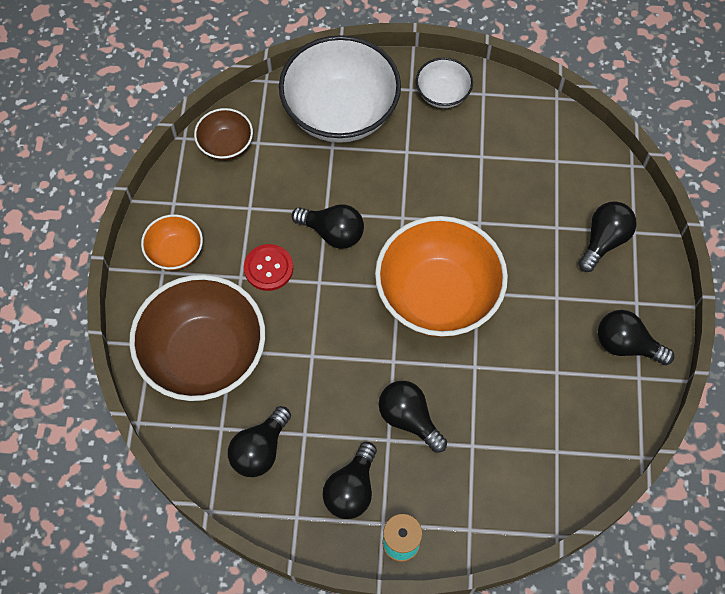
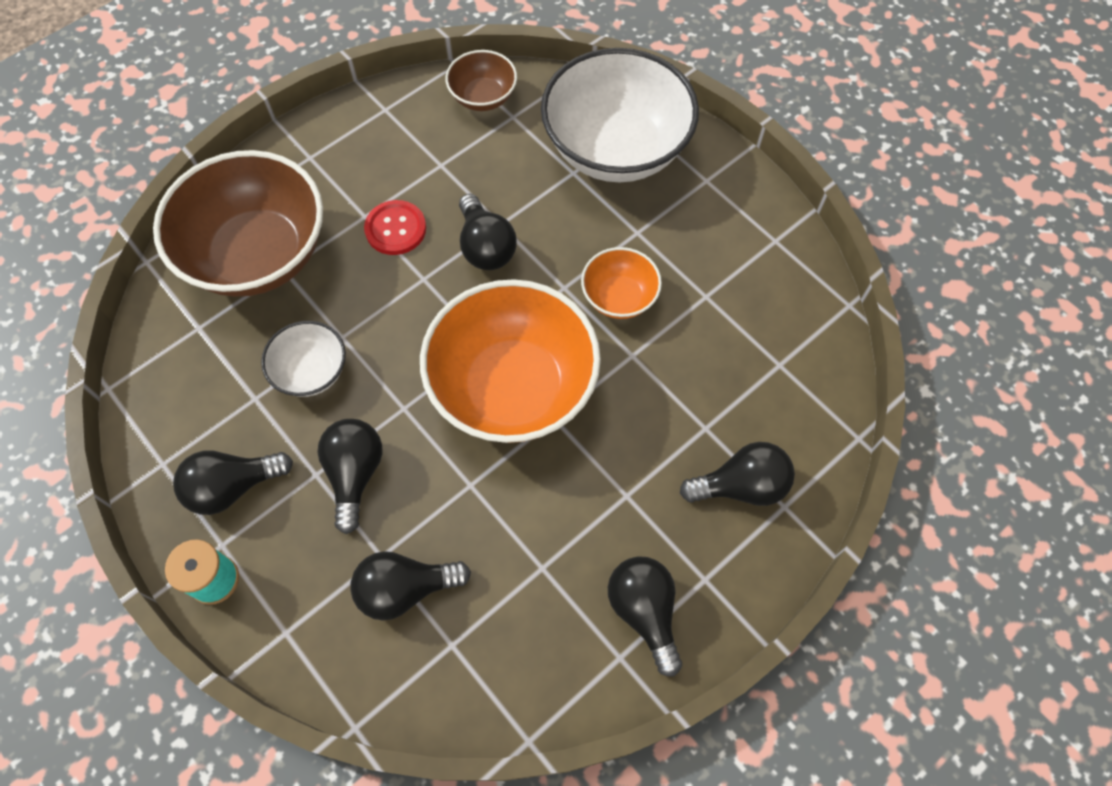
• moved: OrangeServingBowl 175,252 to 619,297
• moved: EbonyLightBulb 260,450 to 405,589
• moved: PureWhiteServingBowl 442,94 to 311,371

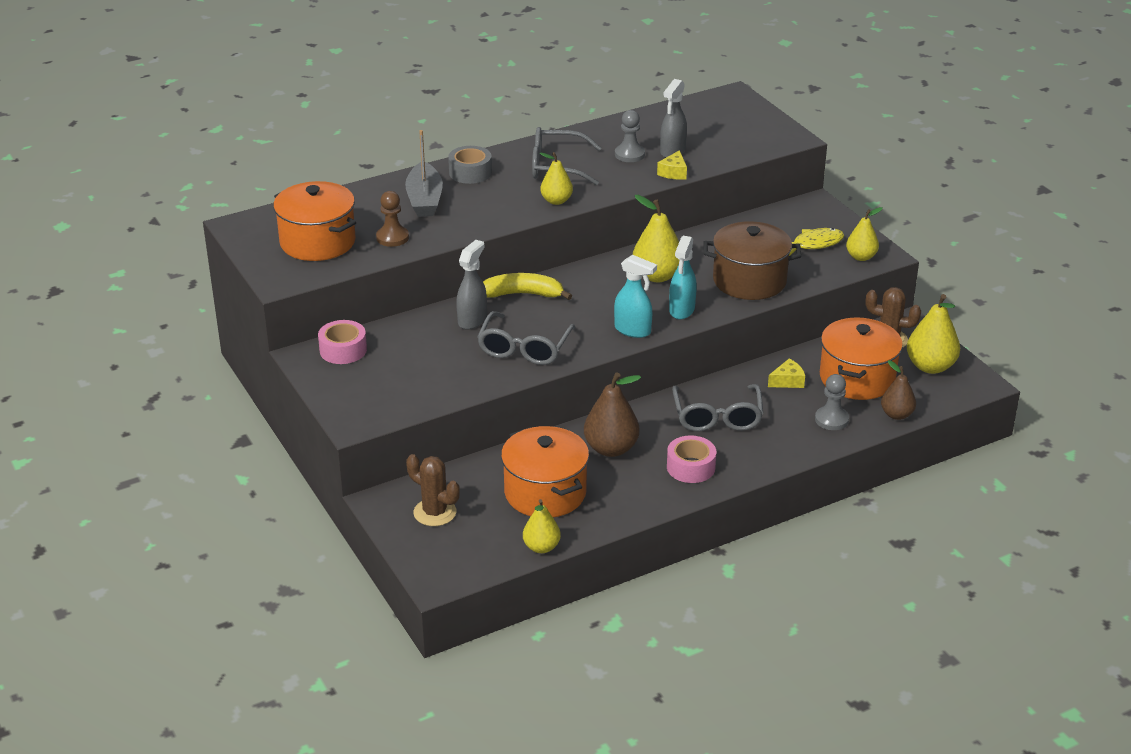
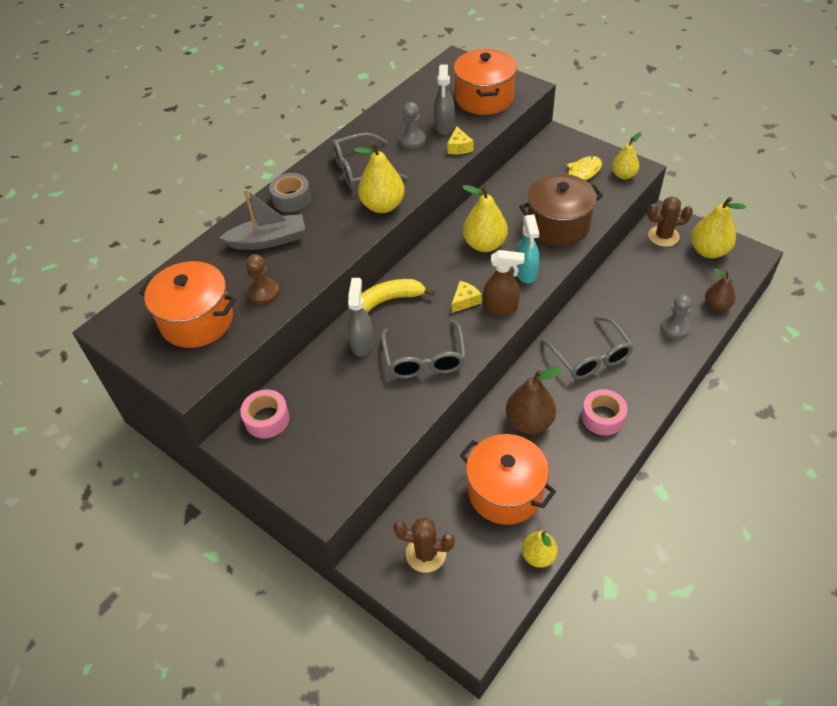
• moved: BrightYellowCheeseWedge 787,381 to 465,301
• moved: OrangeStockpot 857,378 to 484,98
• recoloured: TurquoiseSprayer 633,330 to BrownSprayer 501,307
• turned: GrayToyBoat 424,199 = 268,240 75 degrees counterclockwise
• resized: BrightYellowPearFruit 556,201 = 383,206 x1.57

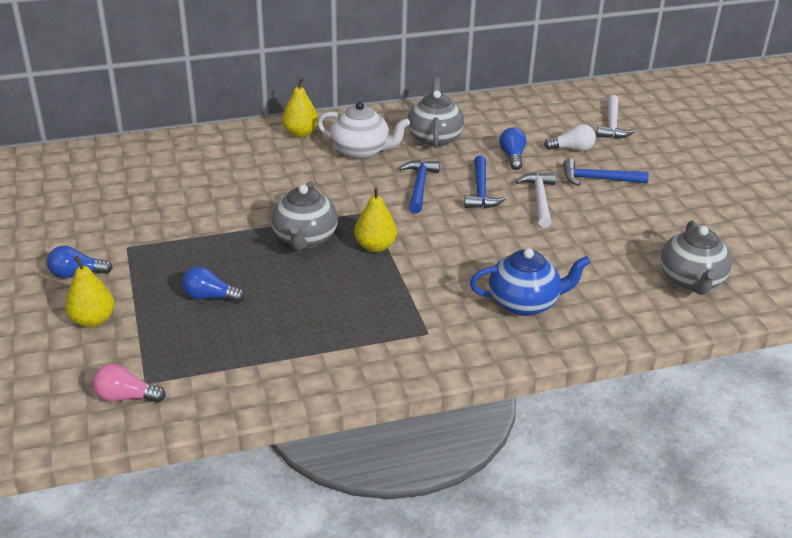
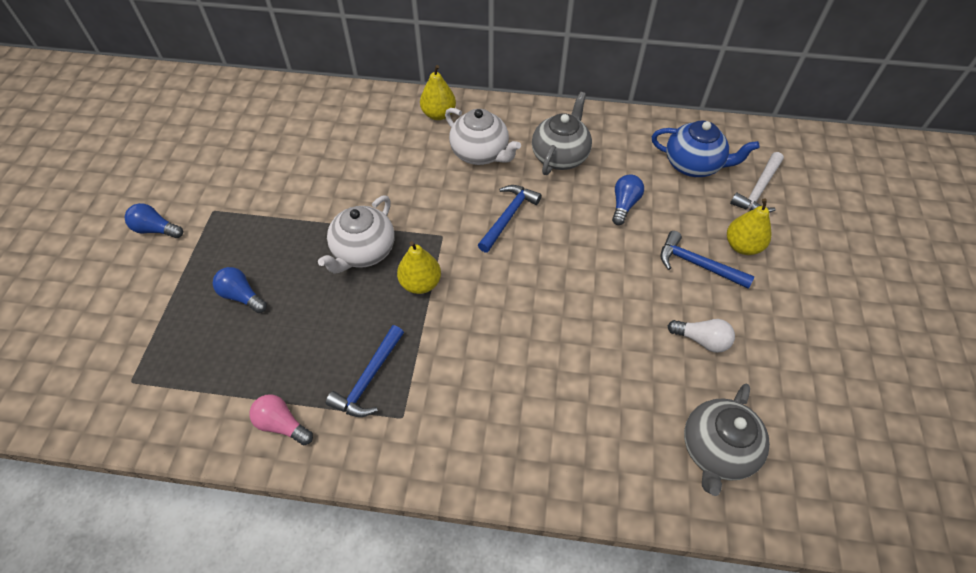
• removed: PureWhiteClawHammer 539,199
• moved: BrightYellowPearFruit 93,320 to 742,246
• moved: PinkLightBulb 126,397 to 282,424
• moved: BlueClawHammer 481,191 to 369,379
• moved: BlueTeaPot 524,303 to 693,165
• moved: PureWhiteLightBulb 572,149 to 701,340
• recoloured: GrayTeaPot 305,239 to PureWhiteTeaPot 363,251

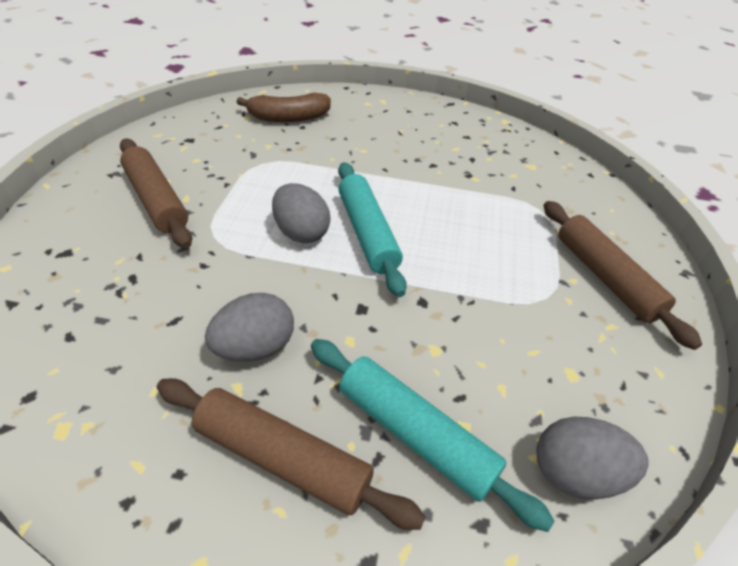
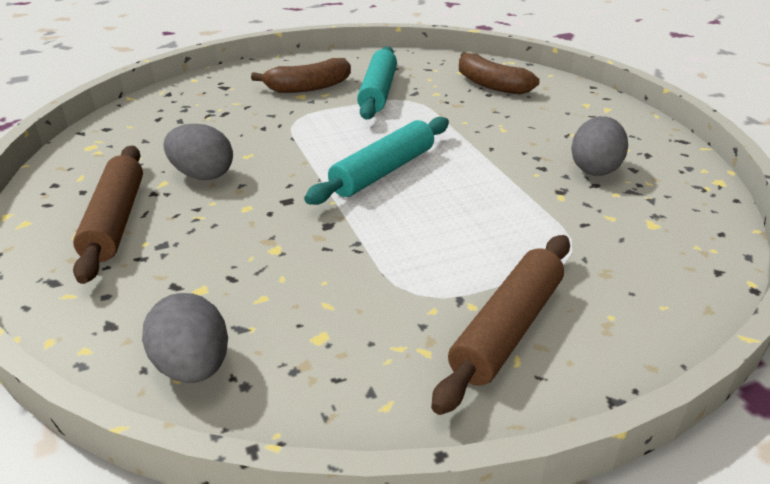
• moved: GrayEgg 301,233 to 594,168
• moved: TurquoisePastryRoller 415,435 to 378,92
• replaced: BrownPastryRoller 156,200 to BrownBananaFruit 308,87

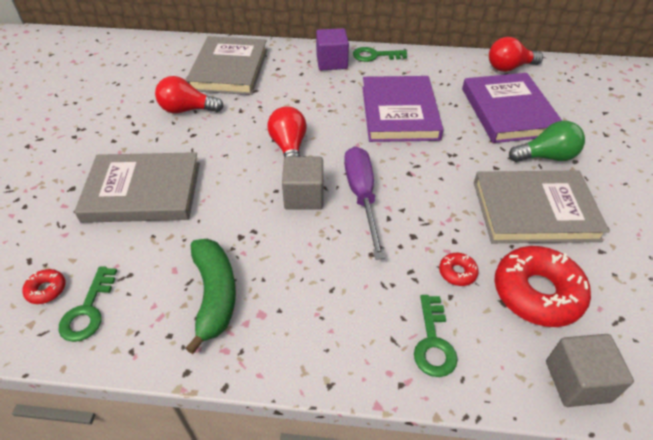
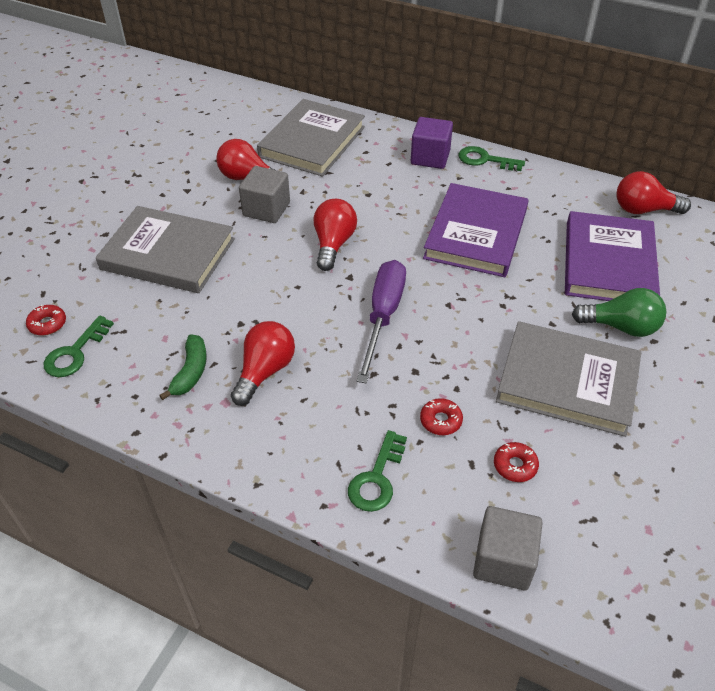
• added: CrimsonLightBulb 265,371
• moved: GraySolidCube 304,196 to 266,209
• resized: EmeraldBananaFruit 214,295 = 190,372 x0.64
• resized: CrimsonDonut 537,293 = 515,465 x0.44

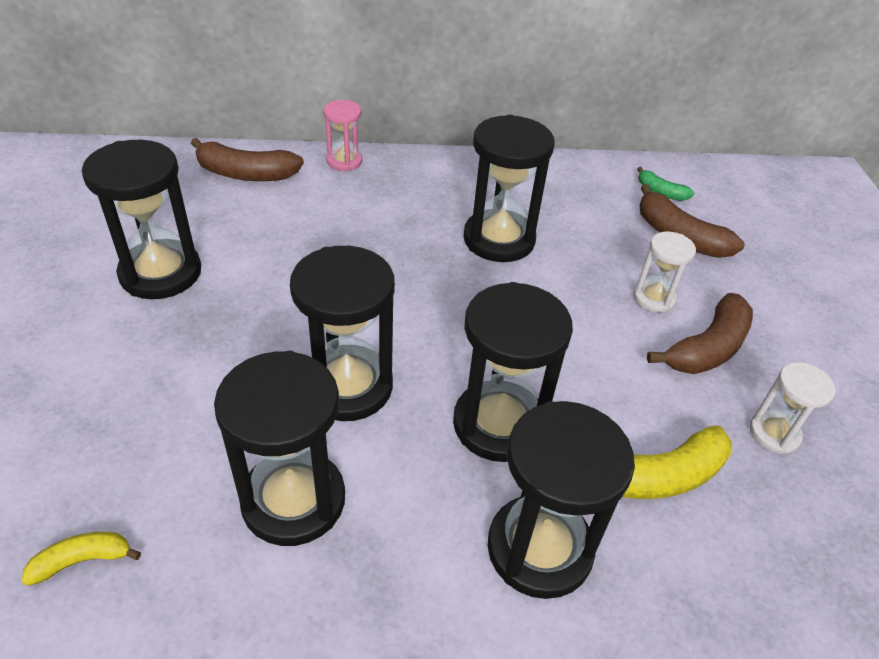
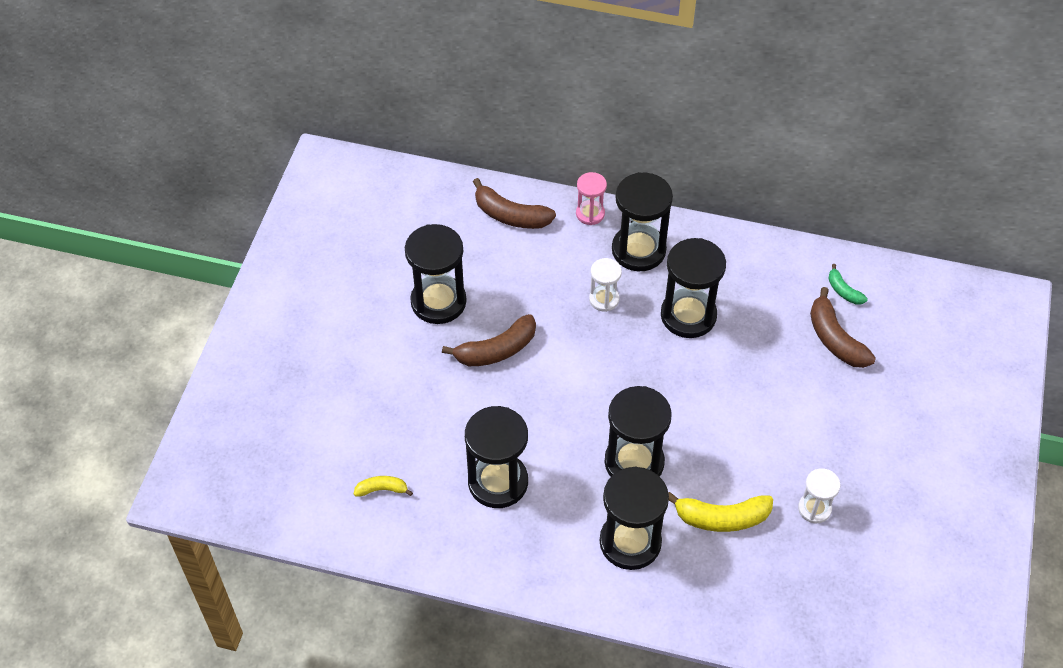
• moved: EbonySandglass 348,386 to 638,250
• moved: PureWhiteSandglass 654,298 to 604,299
• moved: BrownBananaFruit 707,348 to 496,350

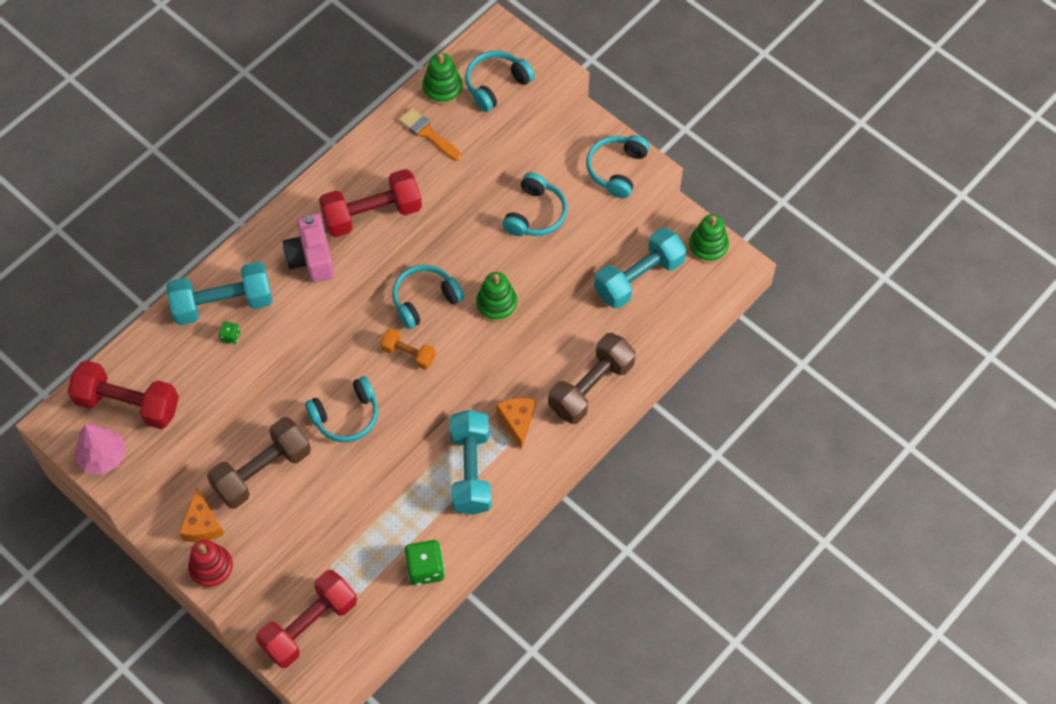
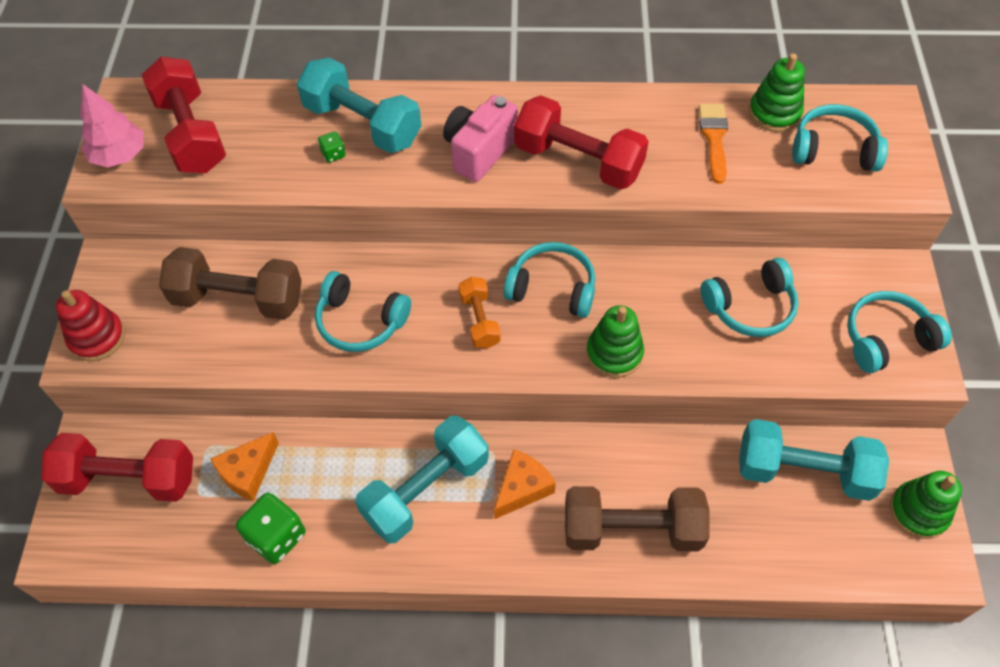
• moved: OrangeCheeseWedge 202,524 to 248,472

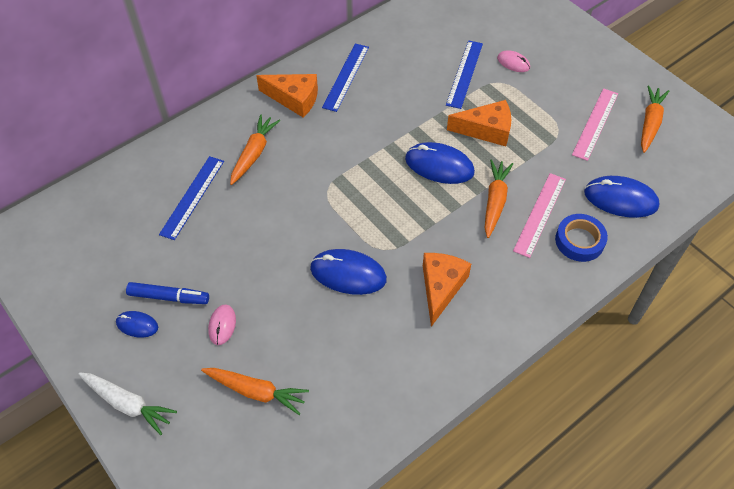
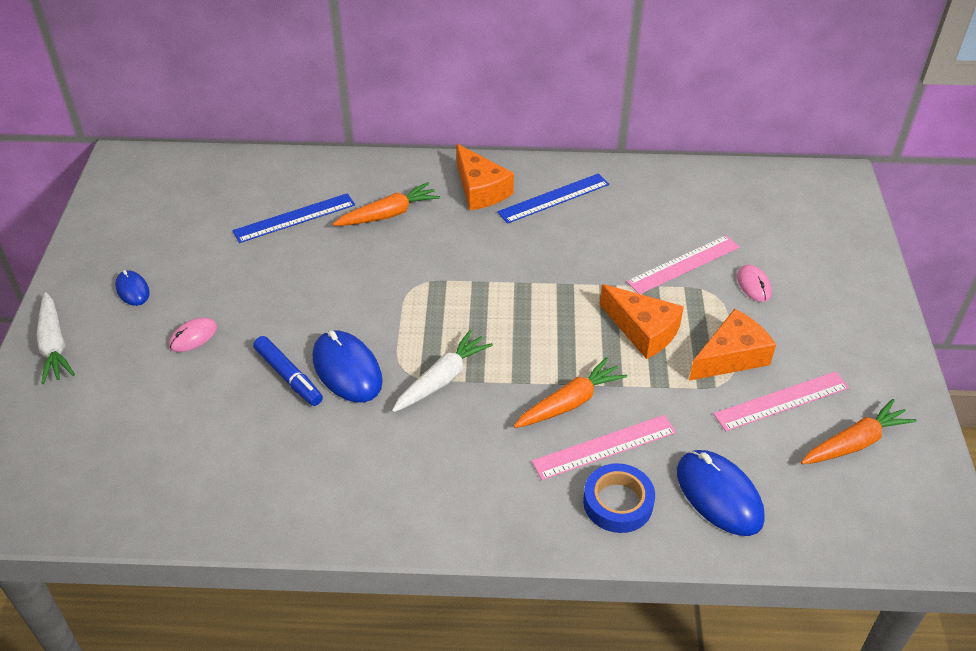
• removed: OrangeCarrot 256,391
• removed: BlueComputerMouse 439,165
• added: PureWhiteCarrot 442,379
• moved: BlueFeltPen 169,297 to 288,376
• moved: OrangeCheeseWedge 441,287 to 731,357
• recoloured: BlueRuler 464,74 to PinkRuler 683,264

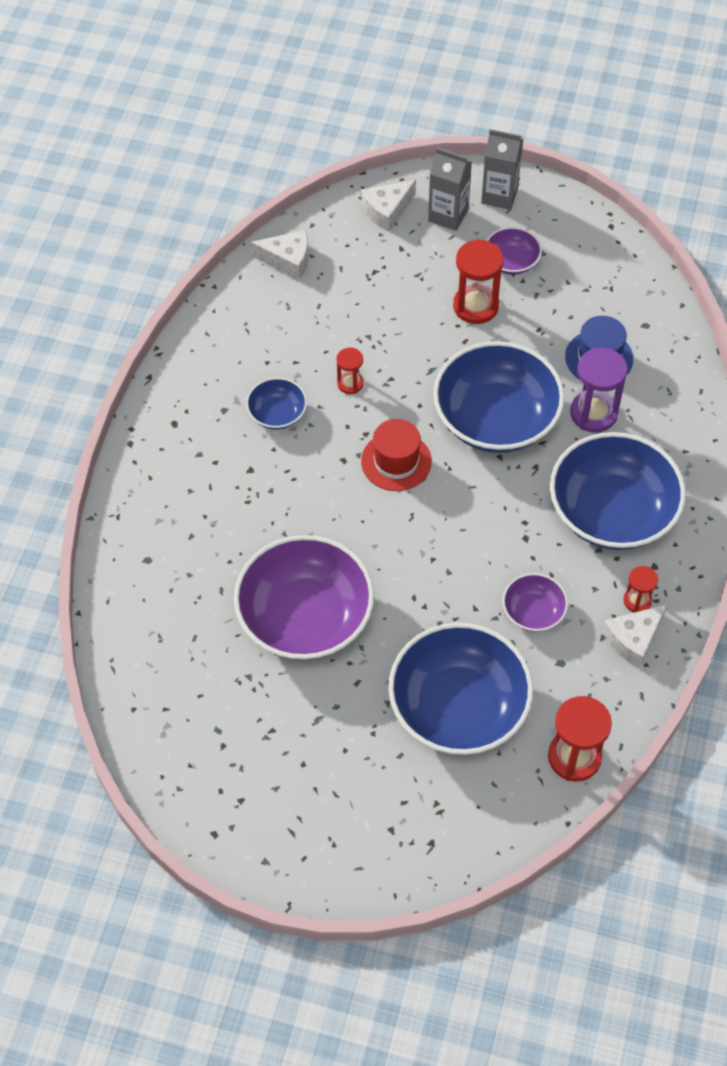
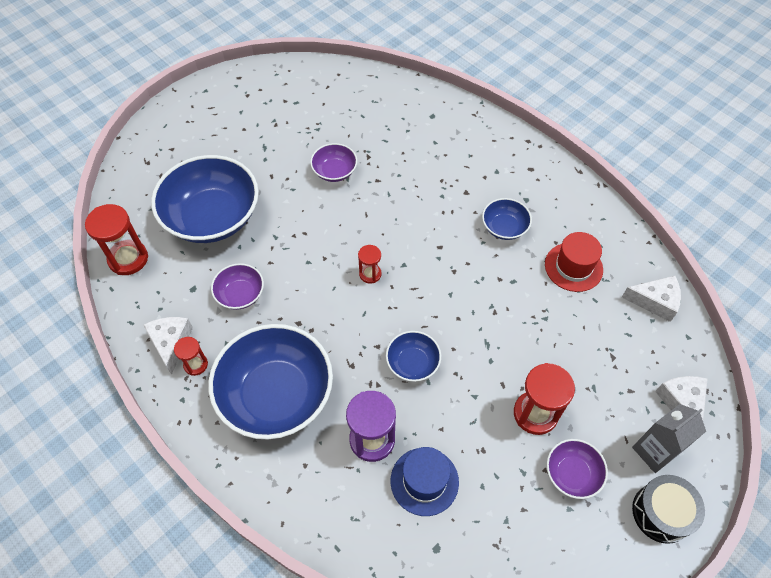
• moved: CrimsonSandglass 350,383 to 370,274
• moved: CrimsonTopHat 396,461 to 573,267
• replaced: GrayJuiceCarton 499,195 to EbonySnareDrum 661,513
• turned: PureWhiteCheeseWedge 288,260 = 655,301 120 degrees counterclockwise
• resized: PurpleServingBowl 305,617 = 334,171 x0.47
• resized: BlueServingBowl 496,419 = 412,363 x0.47

